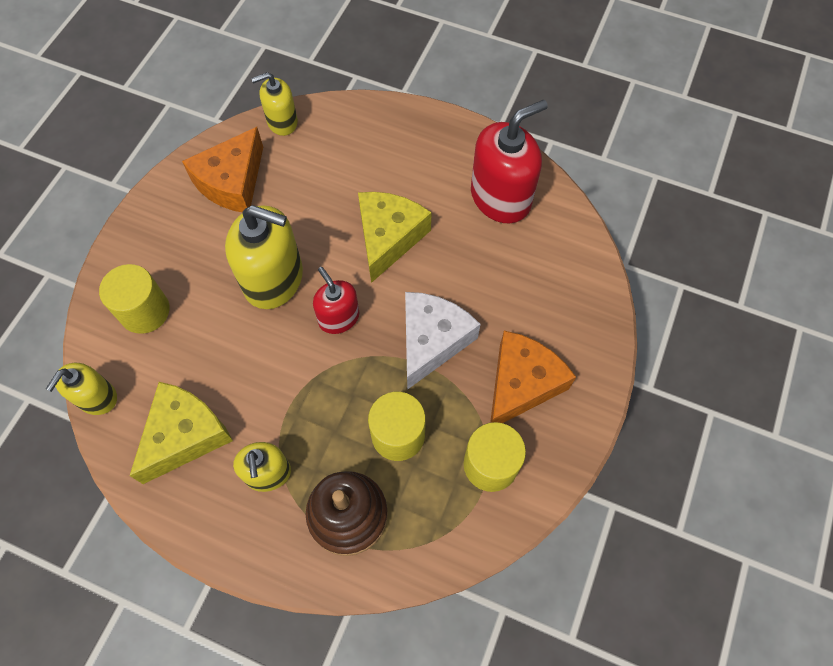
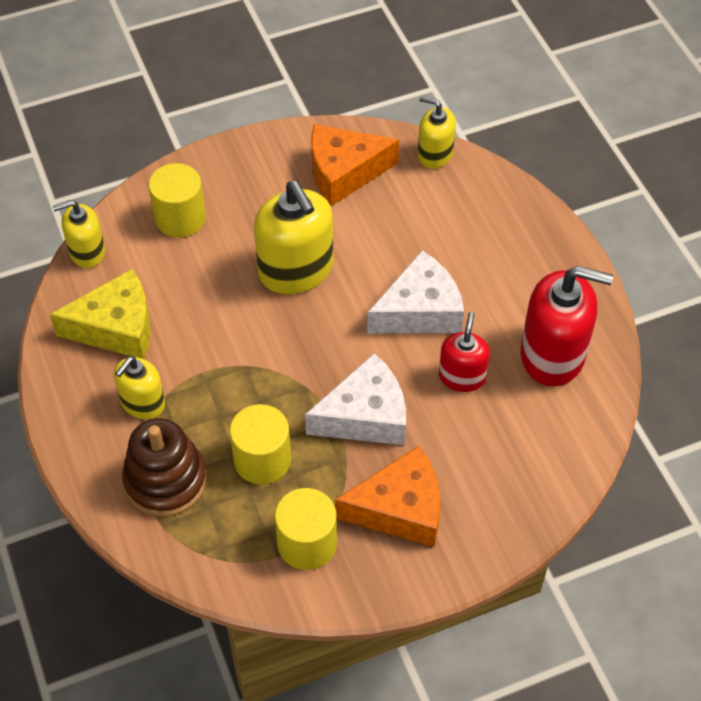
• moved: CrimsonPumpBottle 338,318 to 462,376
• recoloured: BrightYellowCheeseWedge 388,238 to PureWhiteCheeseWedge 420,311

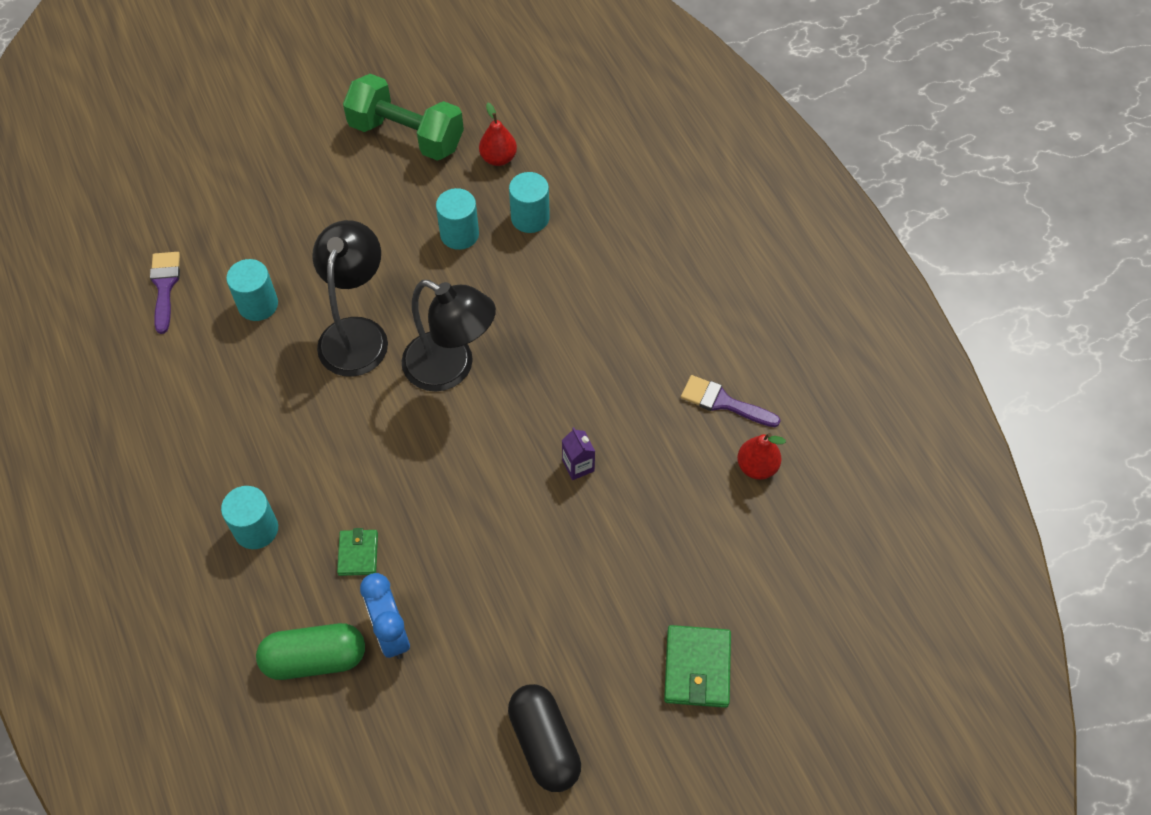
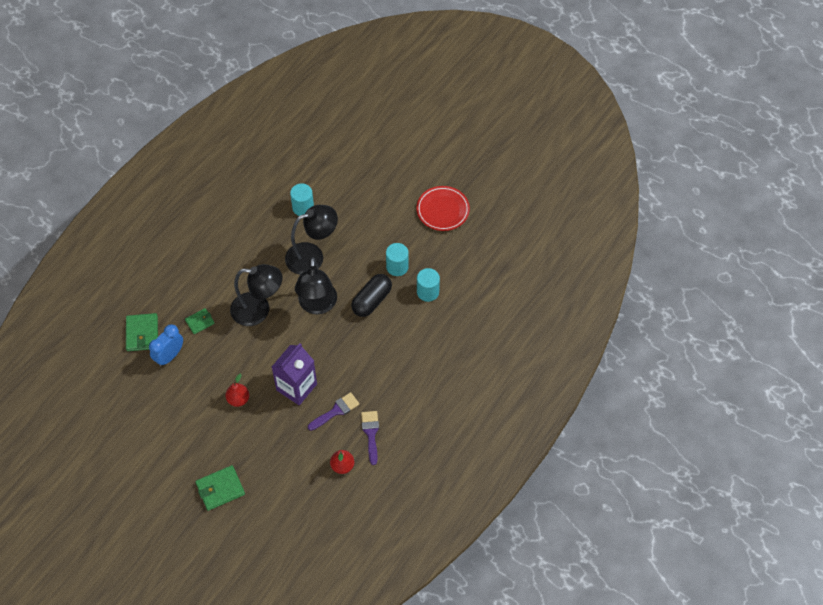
• removed: TurquoiseCylinder 256,529
• added: EbonyDeskLamp 258,310
• moved: PurplePaintbrush 164,286 to 336,411
• moved: CrimsonPearFruit 498,158 to 238,399
• moved: EbonyCapsule 544,744 to 371,300
• replaced: EmeraldCapsule 315,659 to EmeraldCardWallet 142,333
• replaced: EmeraldDumbbell 406,136 to CrimsonDinnerPlate 442,210
• resized: PurpleJuiceCarton 578,466 = 296,387 x2.20

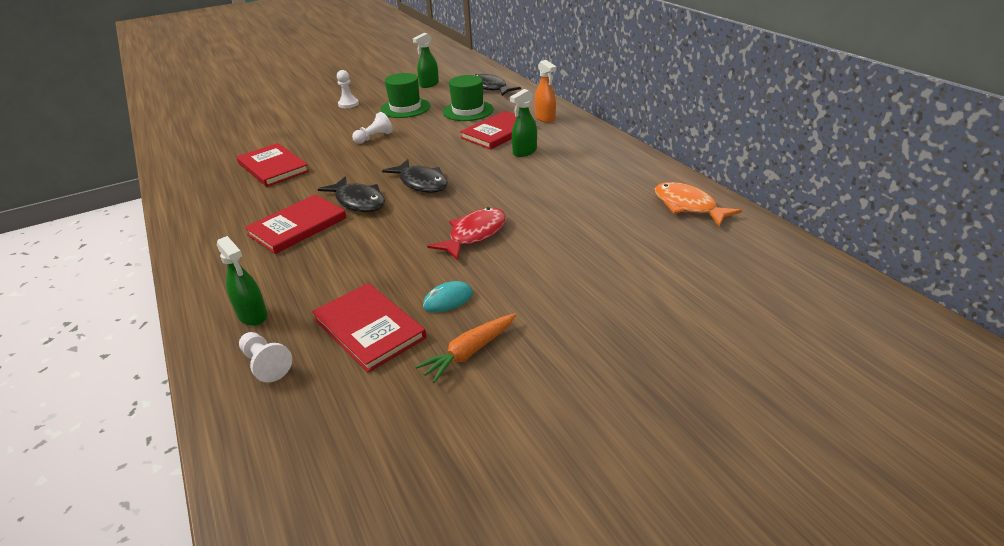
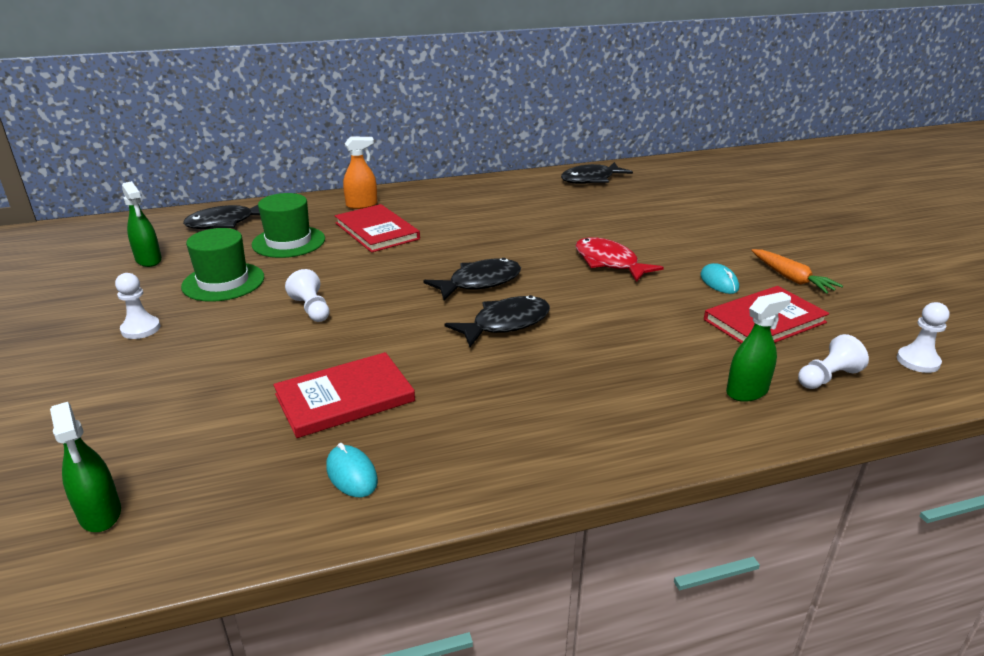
• removed: CrimsonHardback 297,226
• added: TurquoiseComputerMouse 351,474
• added: PureWhiteGamePawn 918,361
• moved: EmeraldSprayer 524,152 to 100,514
• recoloured: OrangeToyFish 688,206 to EbonyToyFish 591,179

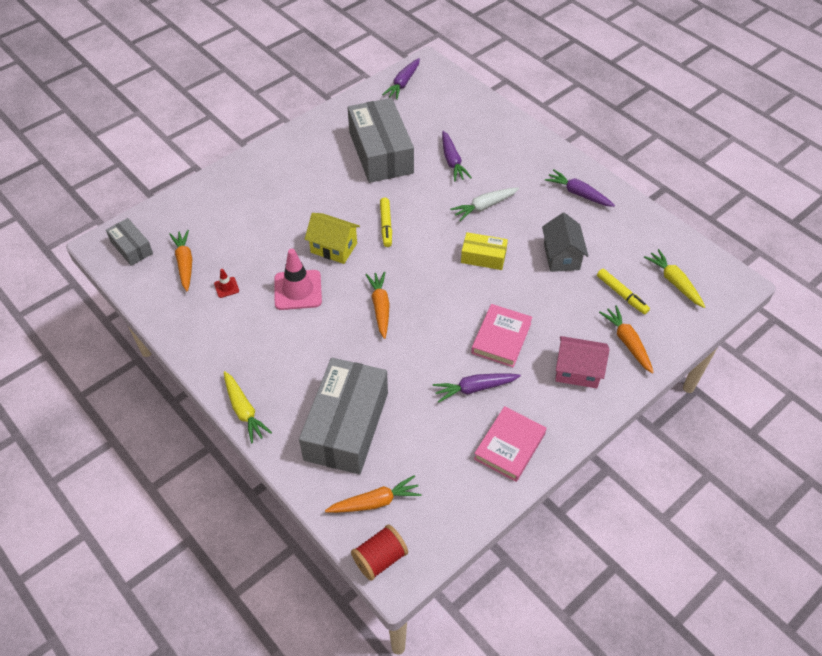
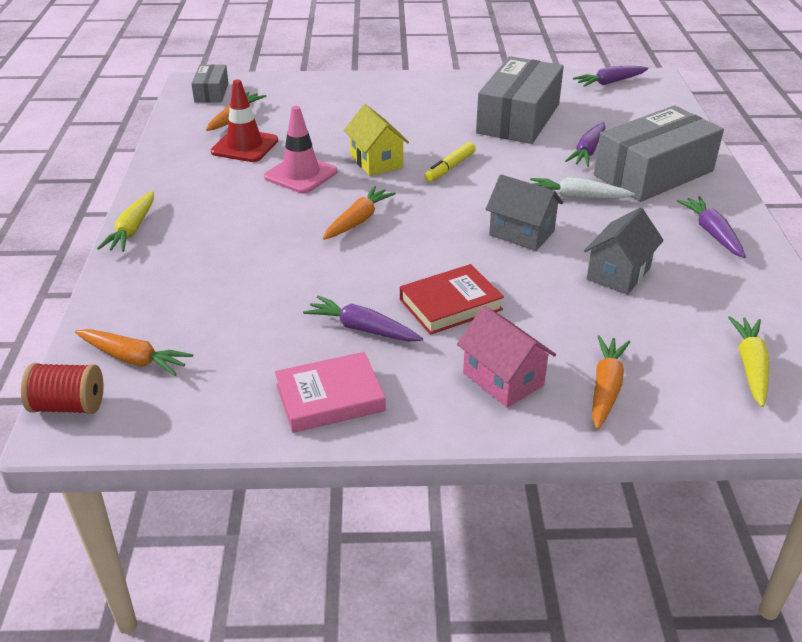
• removed: BrightYellowFeltPen 621,294
• moved: GrayBox 346,426 to 653,173
• replaced: BrightYellowBox 483,257 to GrayHouse 521,233
• recoloured: PinkHardback 501,338 to CrimsonHardback 450,304
• resized: CrimsonTrafficCone 226,287 = 244,146 x2.15

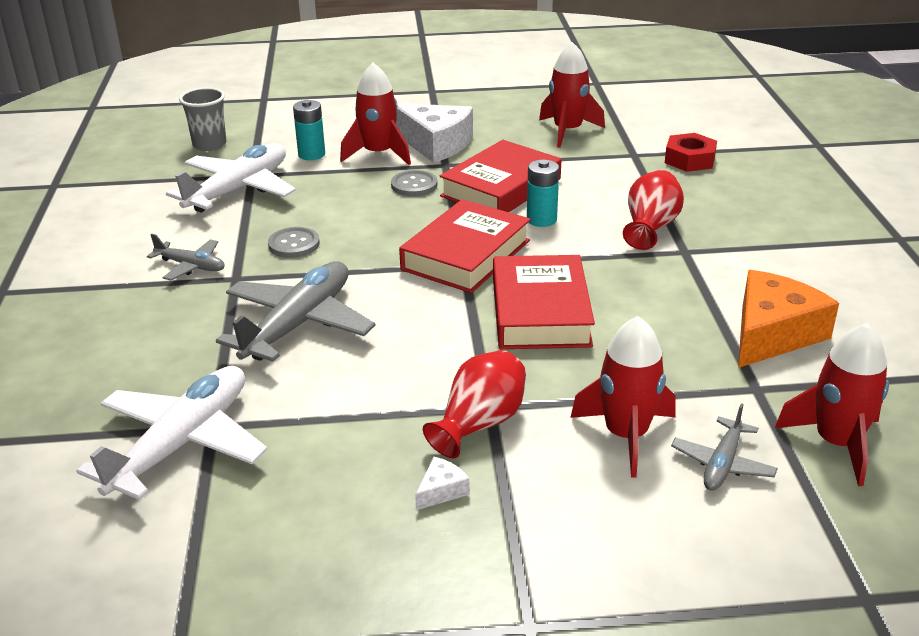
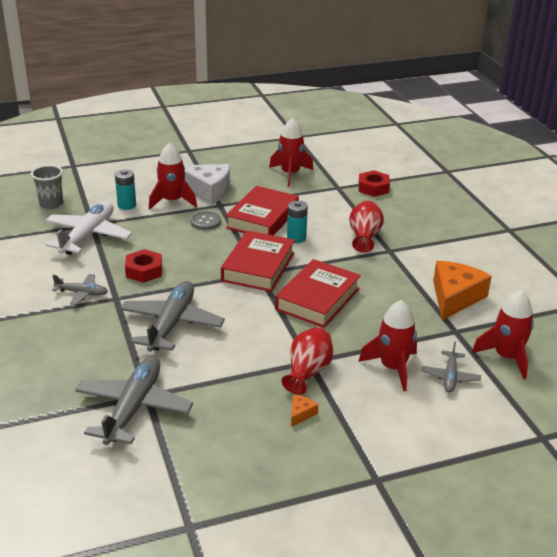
• replaced: GrayButton 294,244 to CrimsonHexNut 144,271
• recoloured: PureWhiteAeroplane 182,443 to GrayAeroplane 133,407
• recoloured: PureWhiteCheeseWedge 441,490 to OrangeCheeseWedge 301,414
• turned: CrimsonHardback 540,312 = 317,299 45 degrees clockwise

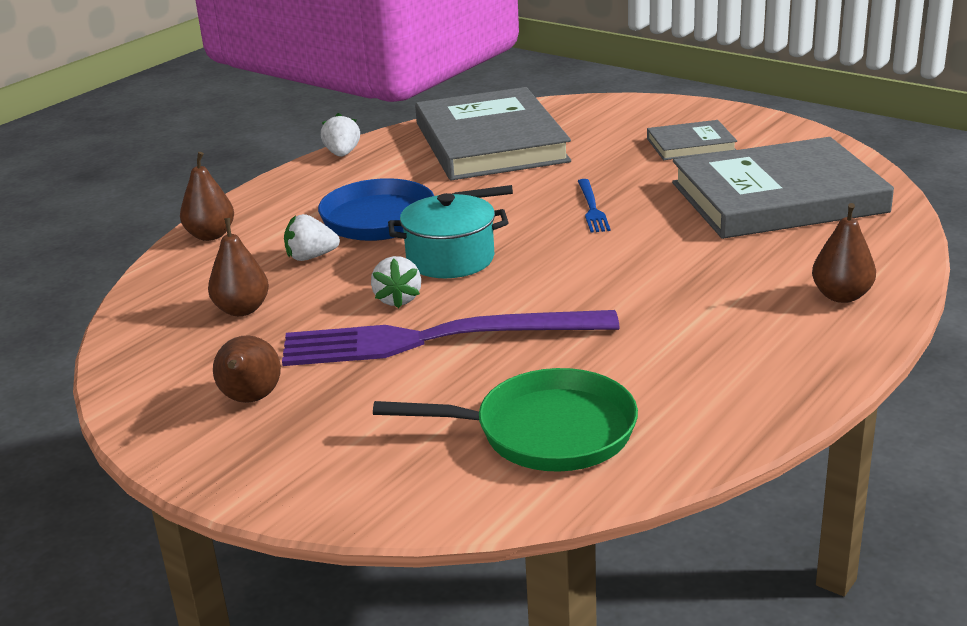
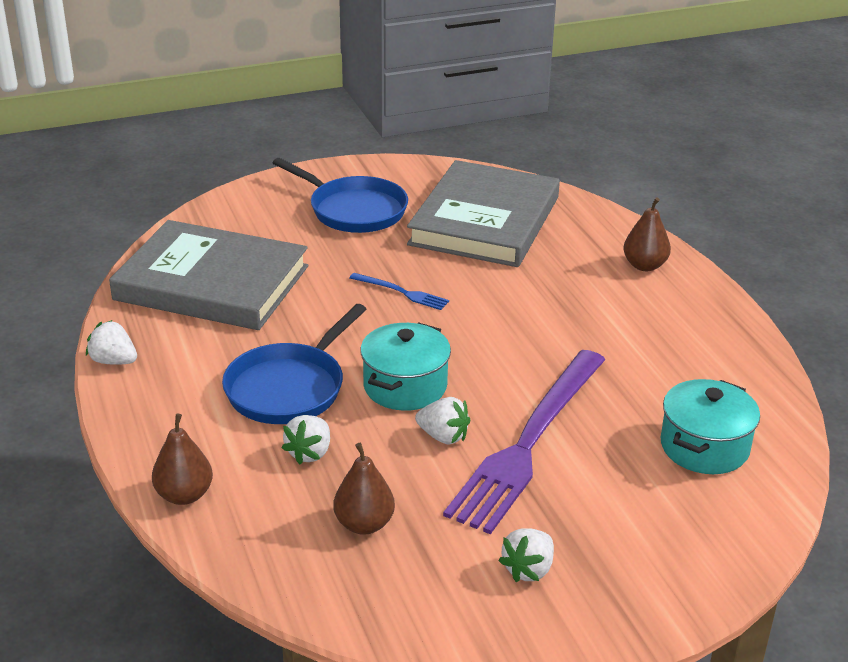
• replaced: BrownPearFruit 250,399 to PureWhiteStrawberry 528,569
• replaced: EmeraldPan 545,432 to TurquoiseStockpot 704,447
• replaced: GrayHardback 690,145 to BluePan 353,210

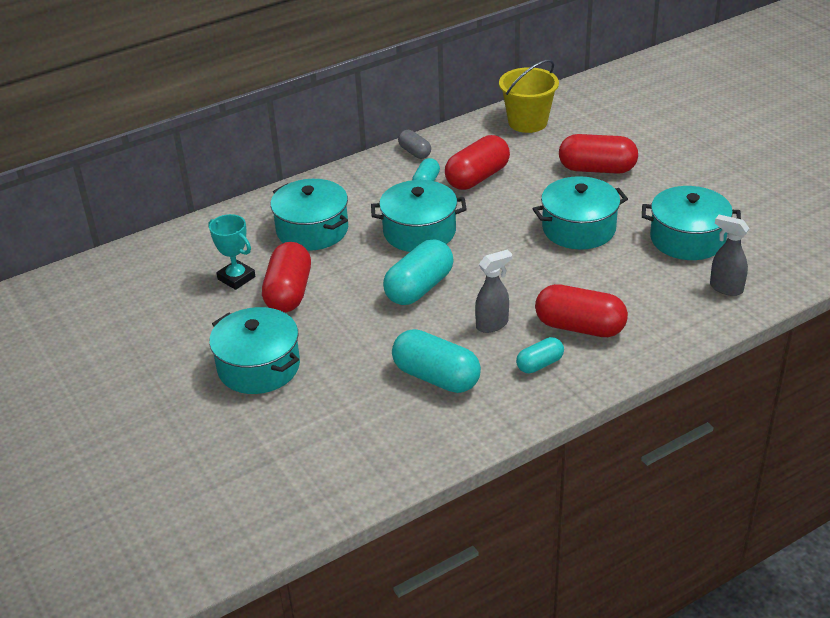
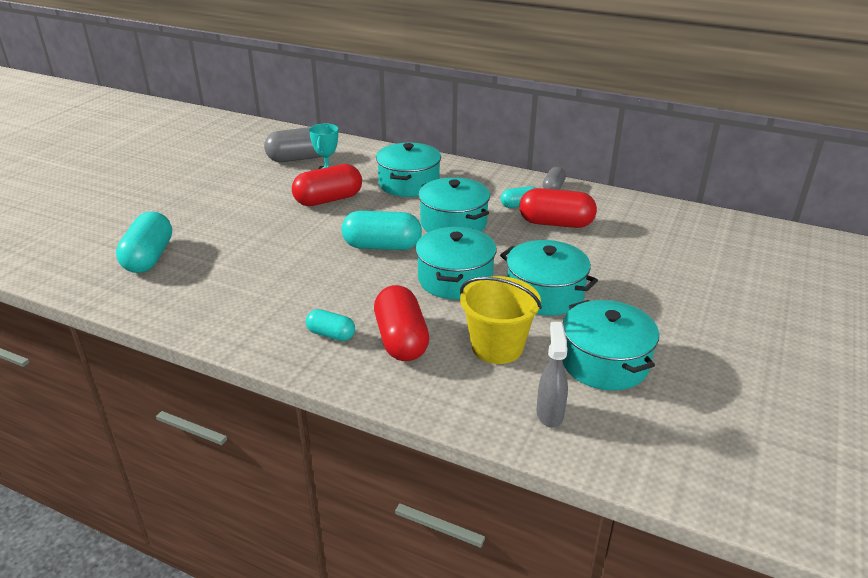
• removed: GraySprayer 492,324
• removed: CrimsonCapsule 597,169
• added: GrayCapsule 299,158
• moved: TurquoiseStockpot 259,367 to 455,279
• moved: TurquoiseCapsule 436,377 to 149,257
• moved: BrightYellowBucket 527,122 to 497,347

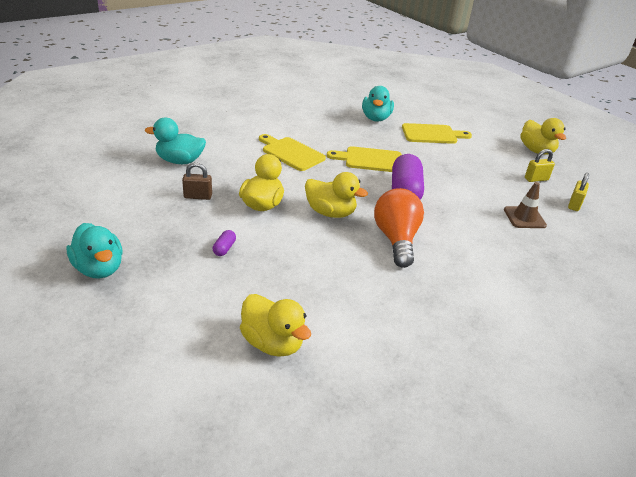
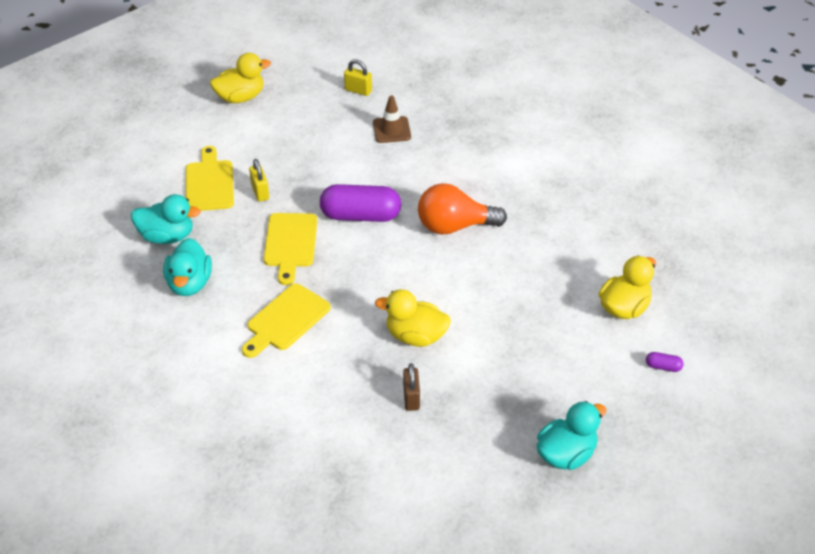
• removed: BrightYellowDuck 330,213
• moved: TurquoiseDuck 180,161 to 189,283
• moved: PurpleCapsule 224,248 to 663,367
• moved: BrightYellowLock 536,179 to 260,192

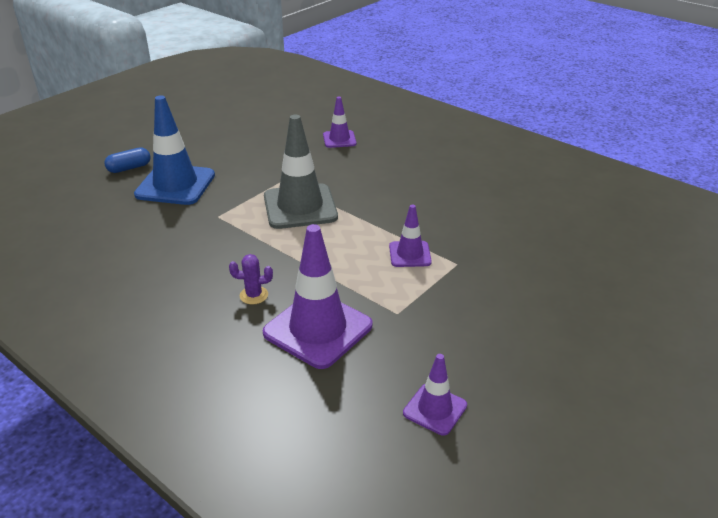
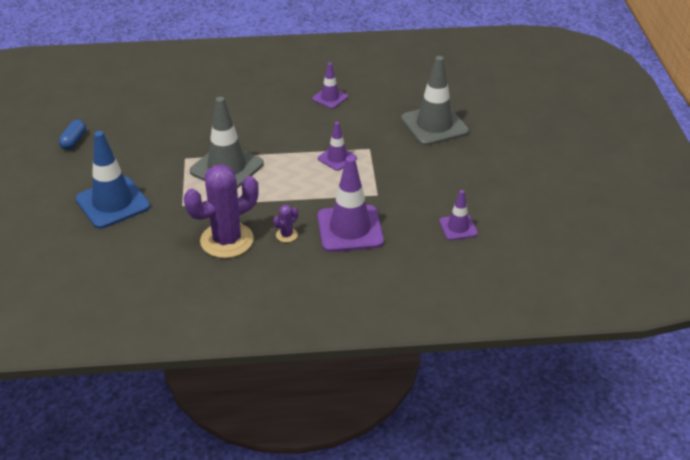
• added: PurplePricklyPlant 227,240
• added: GrayTrafficCone 434,125
• moved: BlueCapsule 129,168 to 74,141
• moved: PurpleTrafficCone 339,139 to 330,98

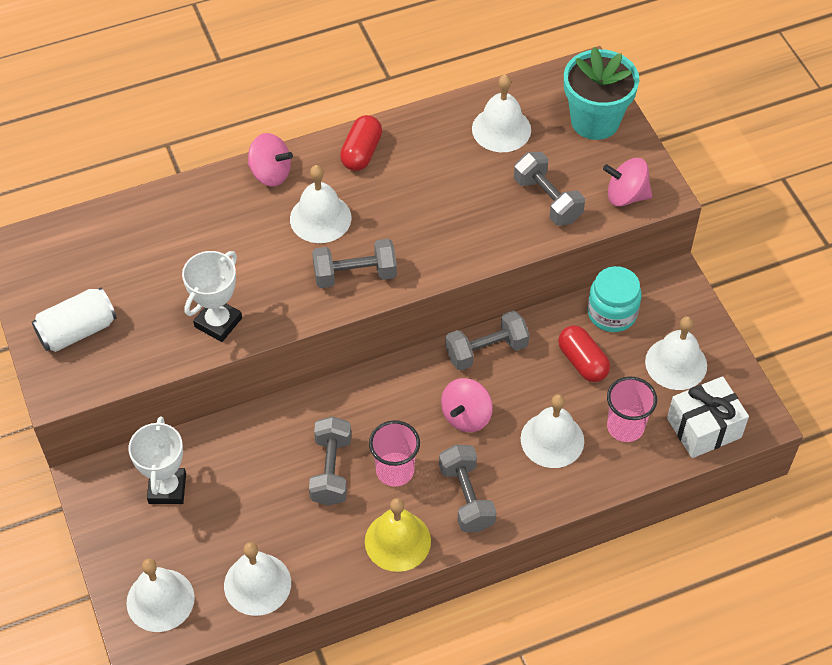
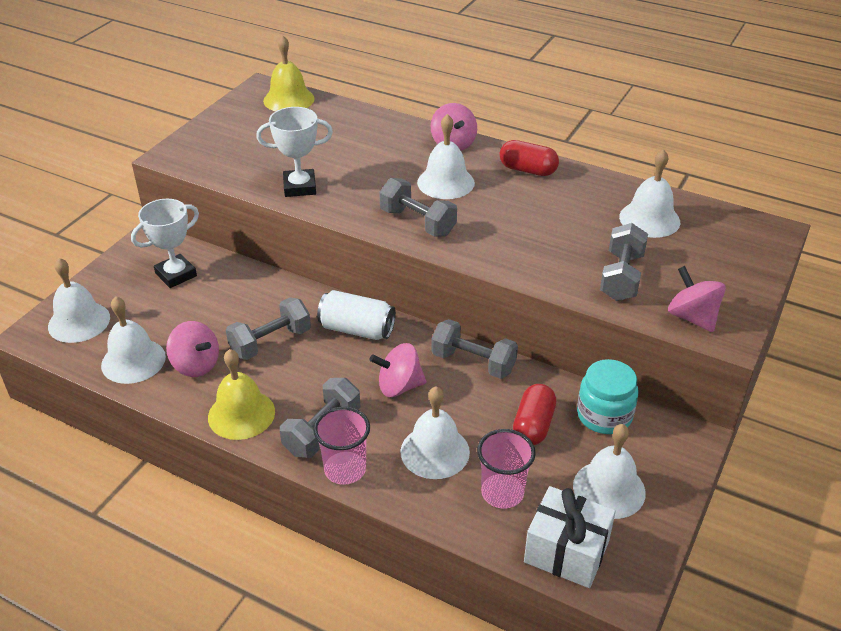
• removed: TurquoisePottedPlant 595,121
• added: PinkSpinningTop 196,365
• added: BrightYellowBell 289,99
• moved: PureWhiteTin 77,331 to 357,329
• moved: PinkBeaker 395,470 to 345,469
• turned: CrimsonCapsule 361,152 = 527,170 45 degrees clockwise

